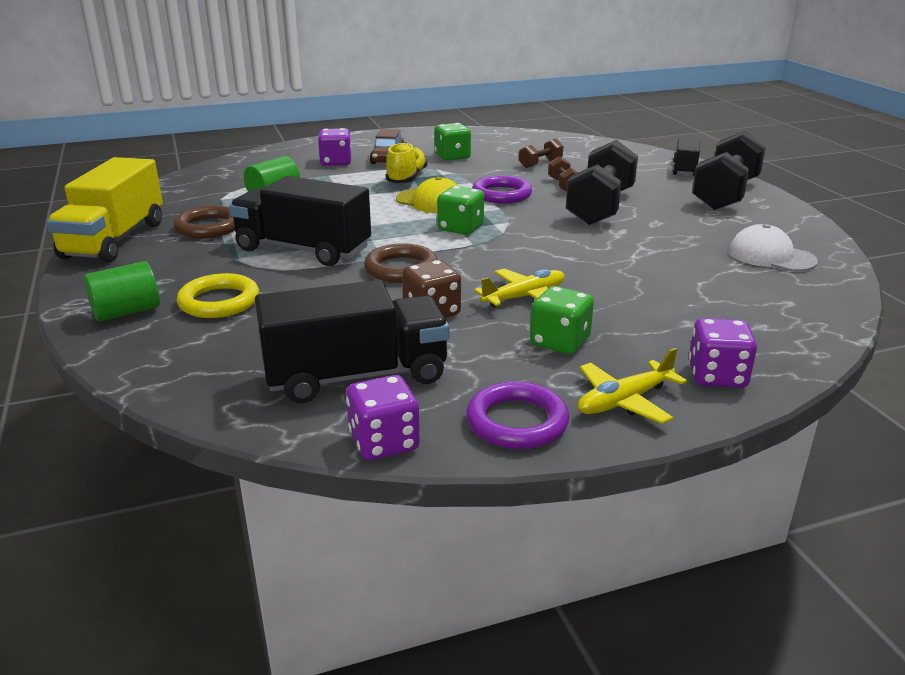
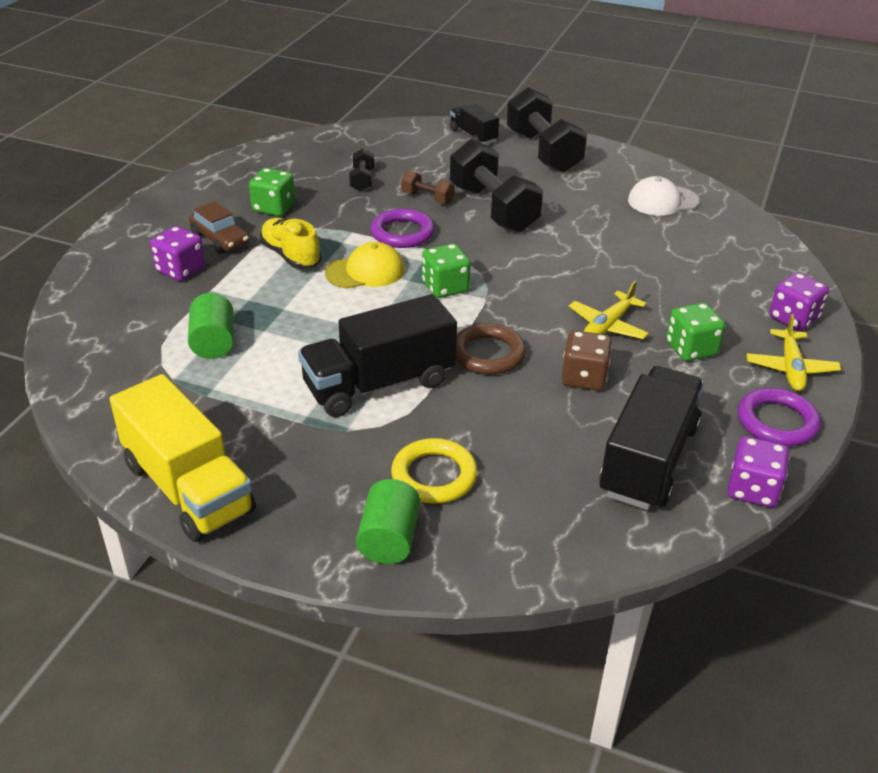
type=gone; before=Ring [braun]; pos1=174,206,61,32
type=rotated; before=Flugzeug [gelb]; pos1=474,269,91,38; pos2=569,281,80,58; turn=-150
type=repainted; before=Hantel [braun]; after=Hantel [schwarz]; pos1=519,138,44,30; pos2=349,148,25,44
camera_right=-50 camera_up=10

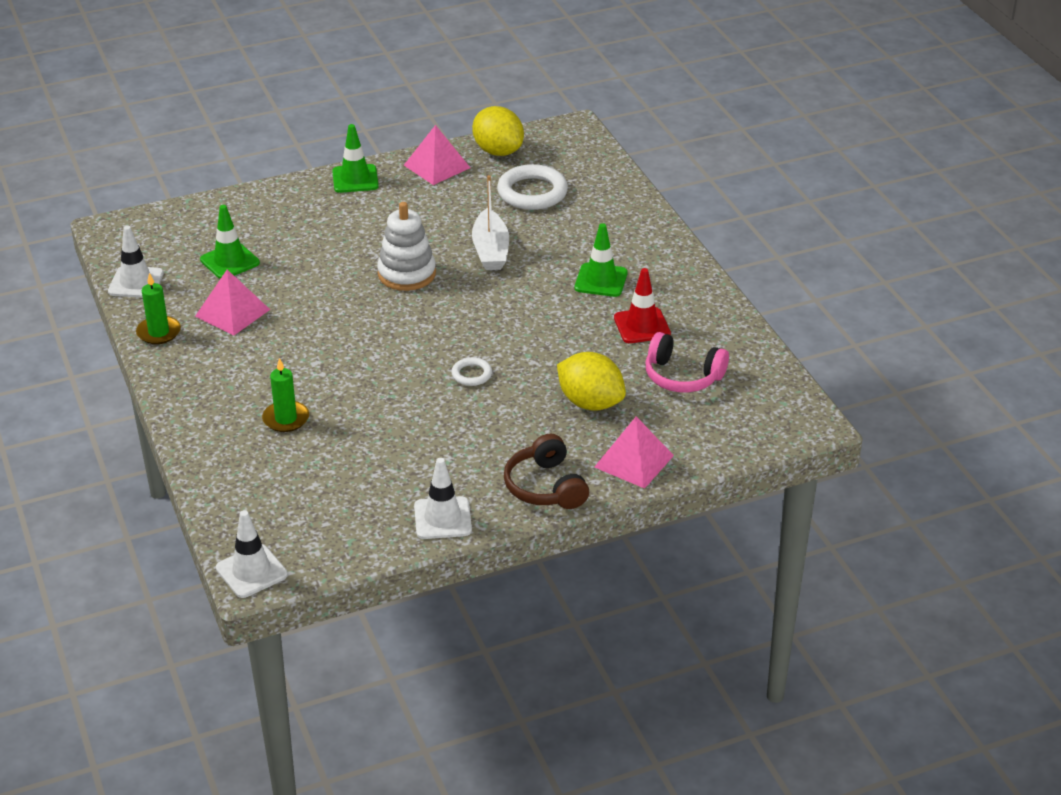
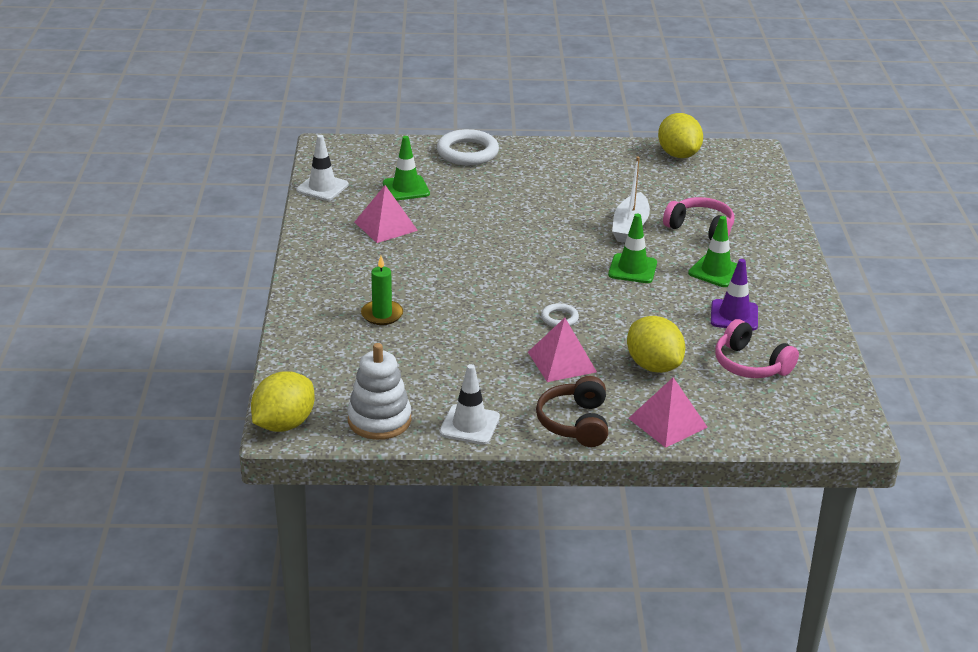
type=gone; before=Kerze [grün]; pos1=136,273,45,71
type=swapped; before=Leitkegel [weiß]; after=Zitrone [gelb]; pos1=216,510,72,88; pos2=251,371,64,61
type=shifted; before=Leitkegel [grün]; pos1=332,124,47,69; pos2=608,214,49,69
type=shifted; before=Stapelspielzeug [weiß]; pos1=377,202,59,89; pos2=347,343,64,97
type=shifted; before=Pyramide [rosa]; pos1=404,125,66,60; pos2=528,318,69,64
type=shifted; before=Ring [weiß]; pos1=497,164,71,46; pos2=437,129,62,36
type=repainted; before=Leitkegel [rot]; after=Leitkegel [lila]; pos1=614,268,57,75; pos2=711,259,47,72
type=new; after=Kopfhörer [rosa]; pos2=663,197,71,43
camera_right=20 camera_up=-5

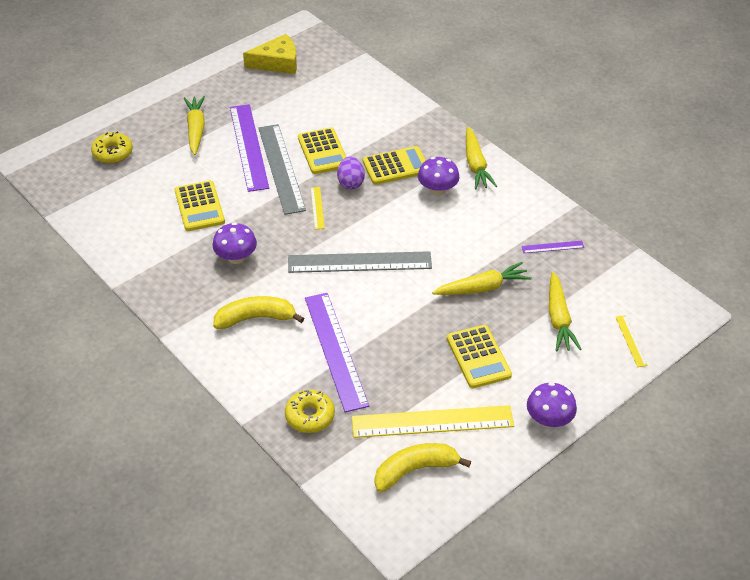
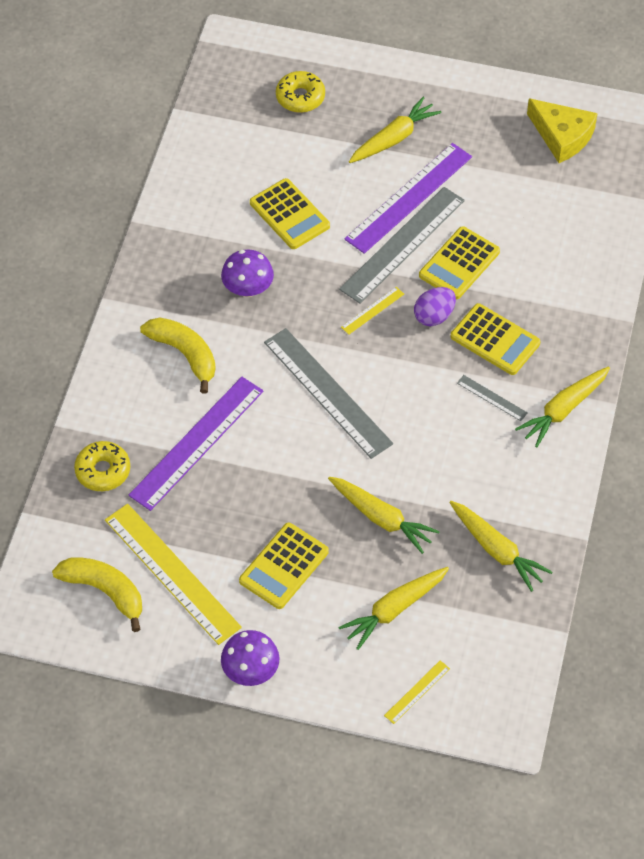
type=rotated; before=Taschenrechner [gelb]; pos1=175,180,50,51; pos2=250,178,80,71; turn=-75
type=swapped; before=Pilz [lila]; after=Lineal [grau]; pos1=418,157,41,39; pos2=457,375,71,46
type=swapped; before=Lineal [lila]; after=Karotte [gelb]; pos1=522,241,62,12; pos2=449,501,103,91
camera_right=55 camera_up=10

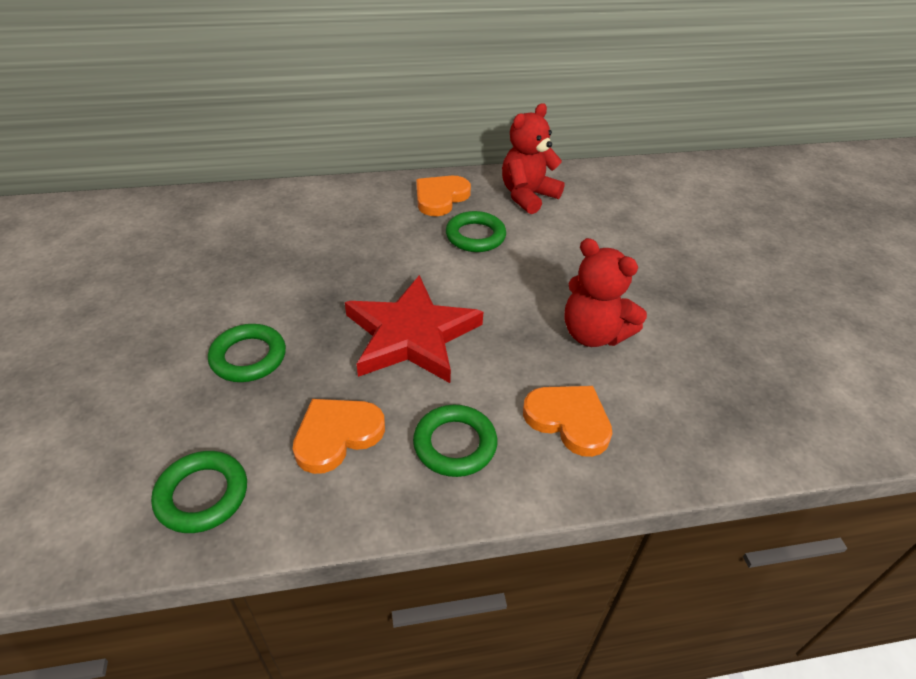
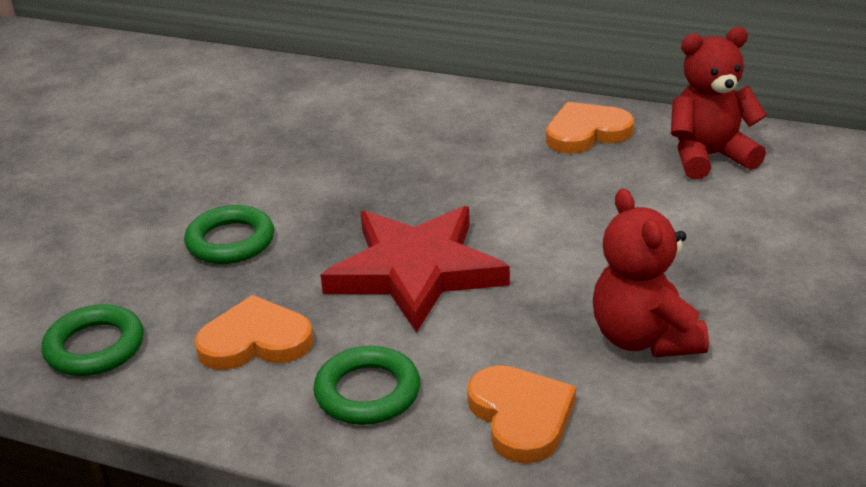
type=gone; before=Ring [grün]; pos1=446,211,60,41
camera_right=35 camera_up=-10

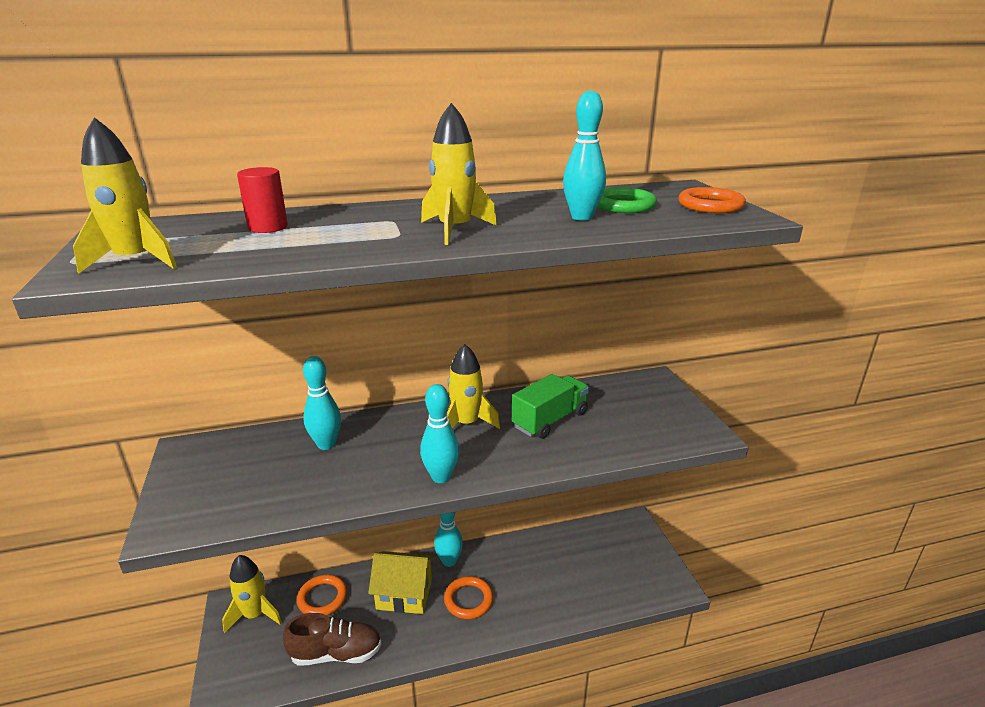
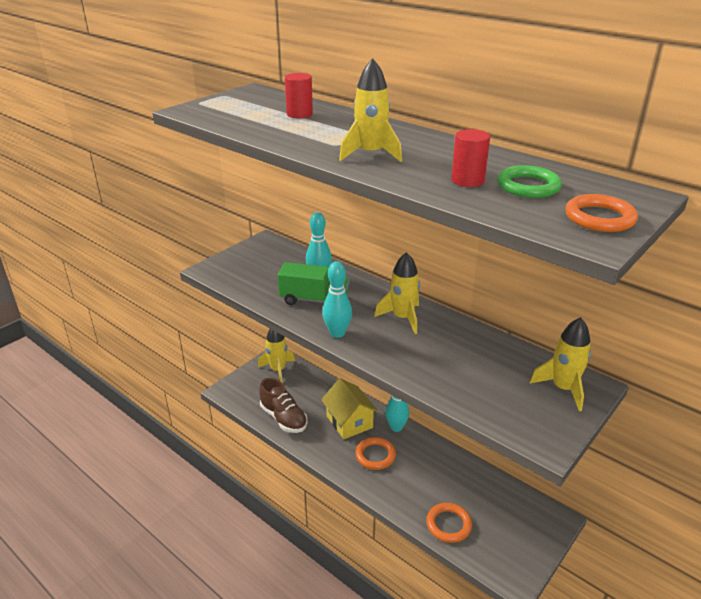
type=shifted; before=Rakete [gelb]; pos1=73,117,104,157; pos2=530,317,61,94
type=shifted; before=Ring [orange]; pos1=297,575,50,40; pos2=426,503,46,40
type=shifted; before=Lastwagen [grün]; pos1=512,374,77,65; pos2=278,262,71,43
type=swapped; before=Bowlingkegel [türkis]; after=Vollzylinder [rot]; pos1=563,90,43,131; pos2=451,129,39,58
camera_right=55 camera_up=5

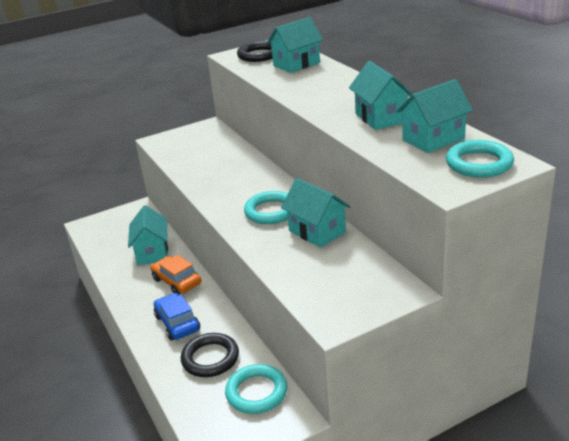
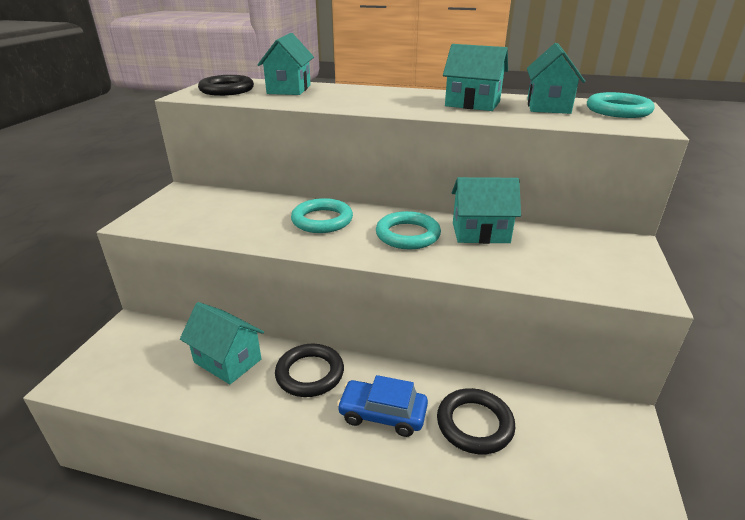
type=swapped; before=Auto [orange]; after=Ring [schwarz]; pos1=150,255,51,40; pos2=275,344,69,53
type=shifted; before=Ring [türkis]; pos1=225,364,62,50; pos2=291,198,62,35
camera_right=-50 camera_up=0

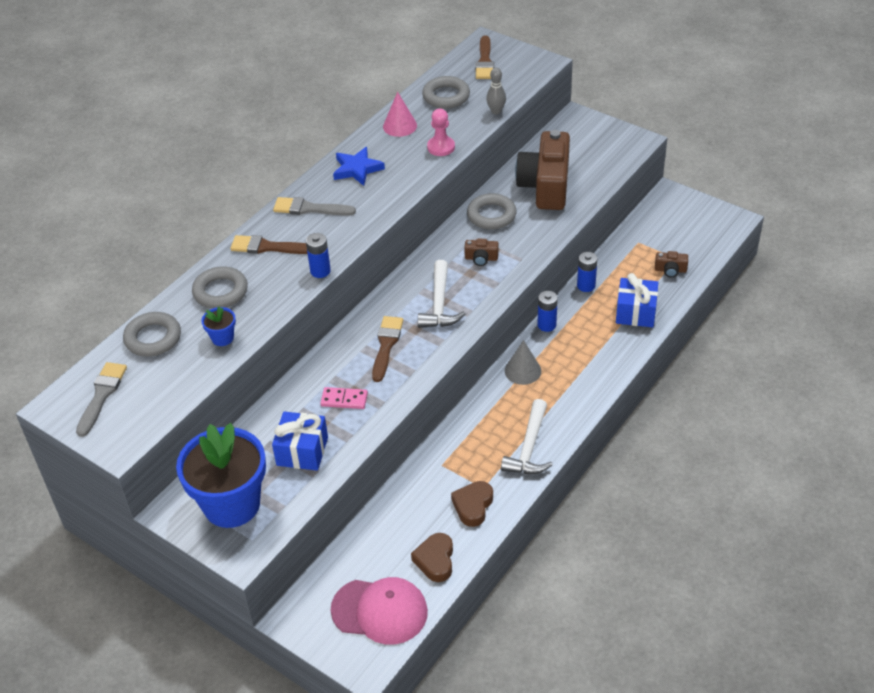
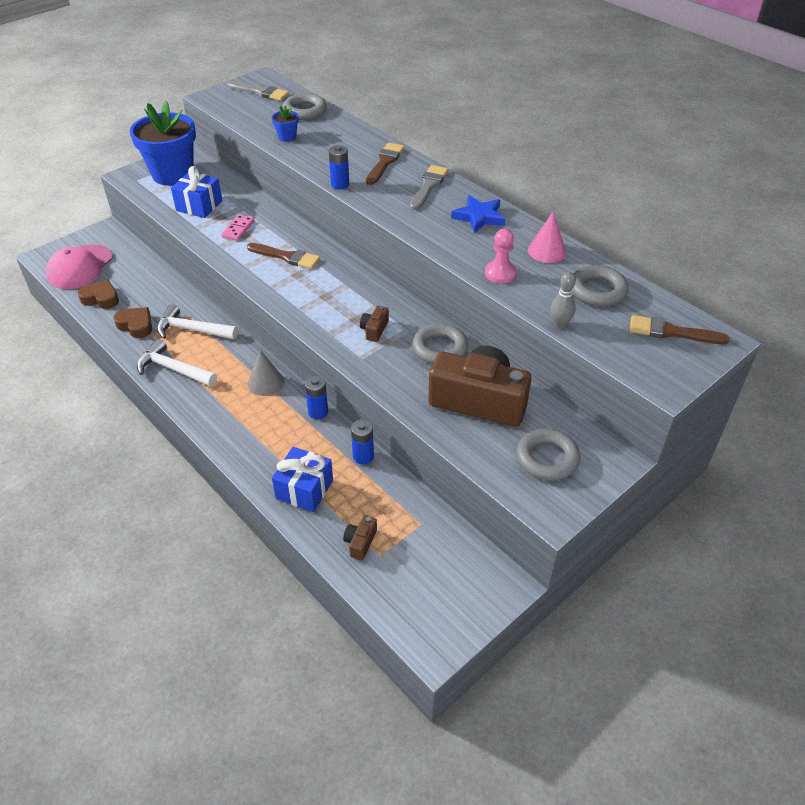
type=shifted; before=Ring [grau]; pos1=192,266,56,43; pos2=517,429,63,52
type=shifted; before=Hammer [weiß]; pos1=418,260,48,68; pos2=157,304,81,35
camera_right=100 camera_up=0

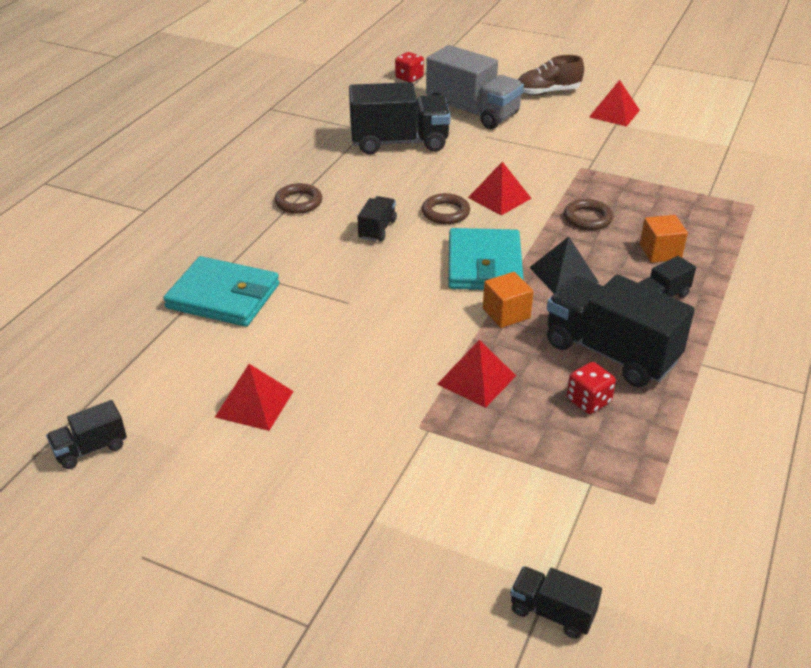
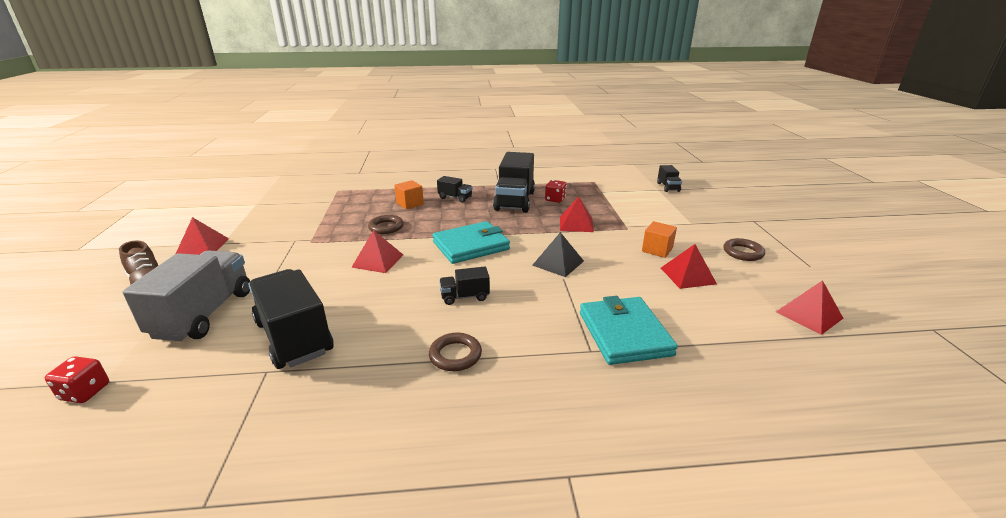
type=swapped; before=Lastwagen [schwarz]; after=Pyramide [rot]; pos1=46,400,81,69; pos2=776,280,67,55
type=shifted; before=Ring [braun]; pos1=422,193,48,31; pos2=723,238,42,23
type=shifted; before=Kubus [orange]; pos1=483,272,50,56; pos2=642,221,35,37
type=shifted; before=Pyramide [schwarz]; pos1=529,237,70,56; pos2=532,232,52,45
camera_right=-120 camera_up=-10

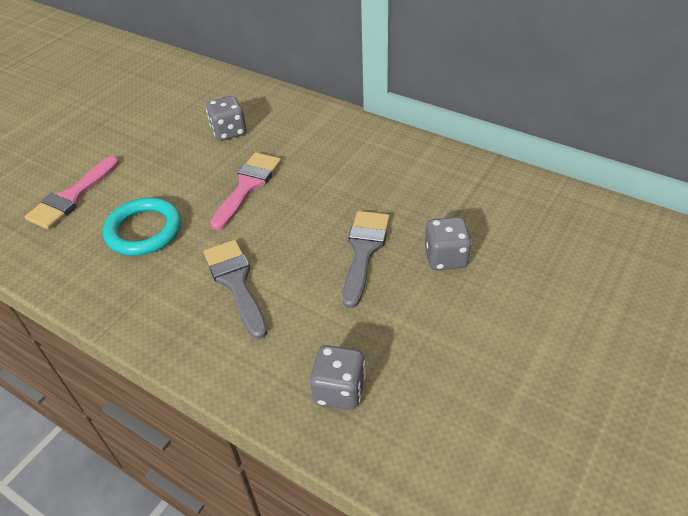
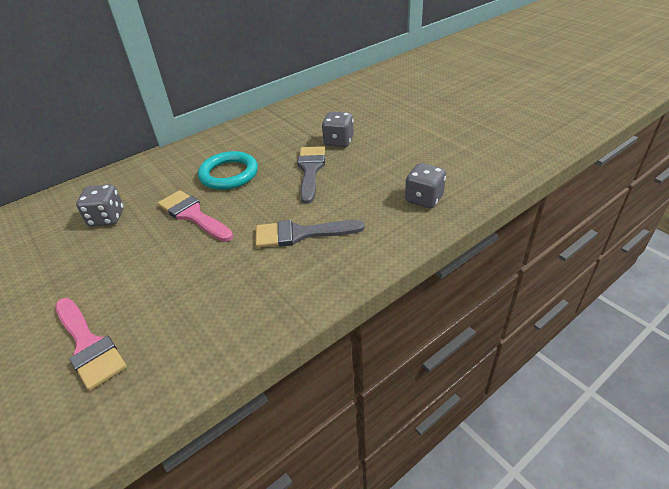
type=shifted; before=Ring [türkis]; pos1=103,198,79,58; pos2=198,151,60,39
type=rotated; before=Pinsel [grau]; pos1=343,211,47,97; pos2=298,146,27,58; turn=60
camera_right=-70 camera_up=-5

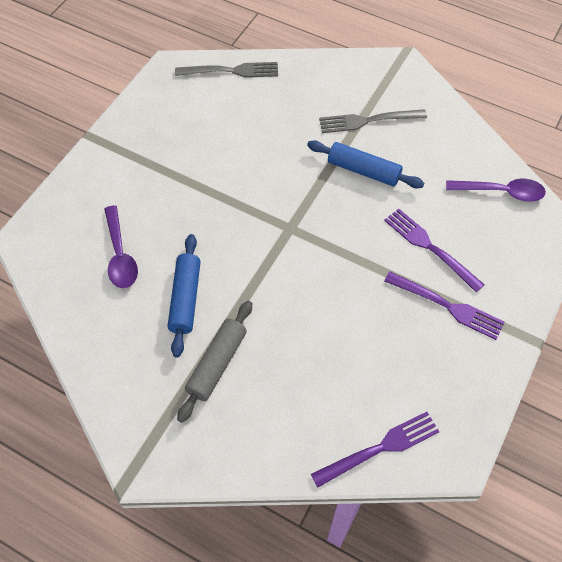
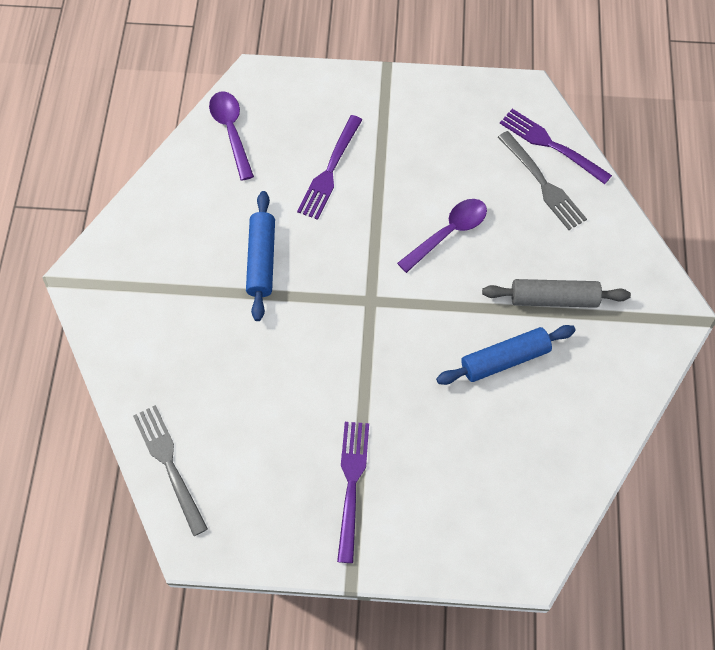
type=shifted; before=Löffel [lila]; pos1=104,205,34,83; pos2=397,199,90,74
type=shifted; before=Gabel [grau]; pos1=319,109,108,24; pos2=498,131,89,99
type=shifted; before=Gabel [lila]; pos1=384,271,121,69; pos2=337,422,32,141
camera_right=-115 camera_up=5

